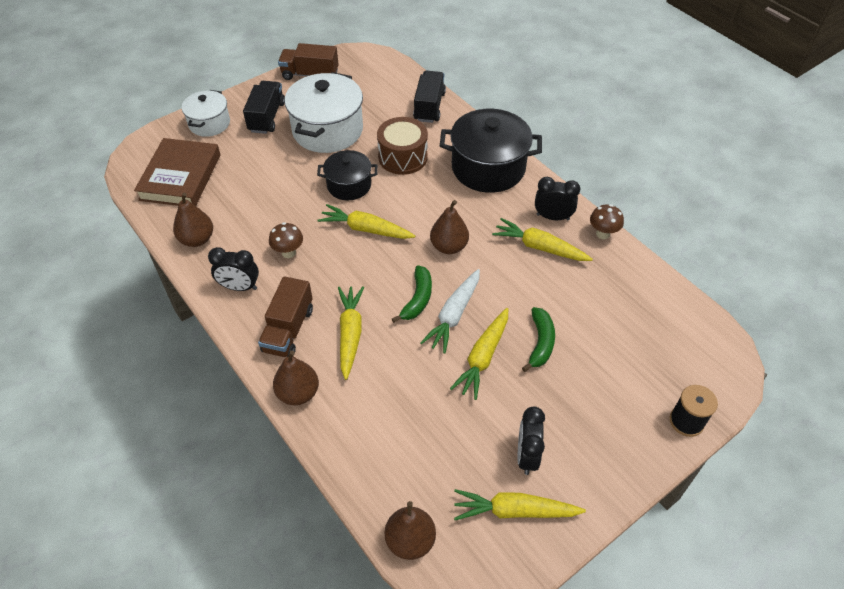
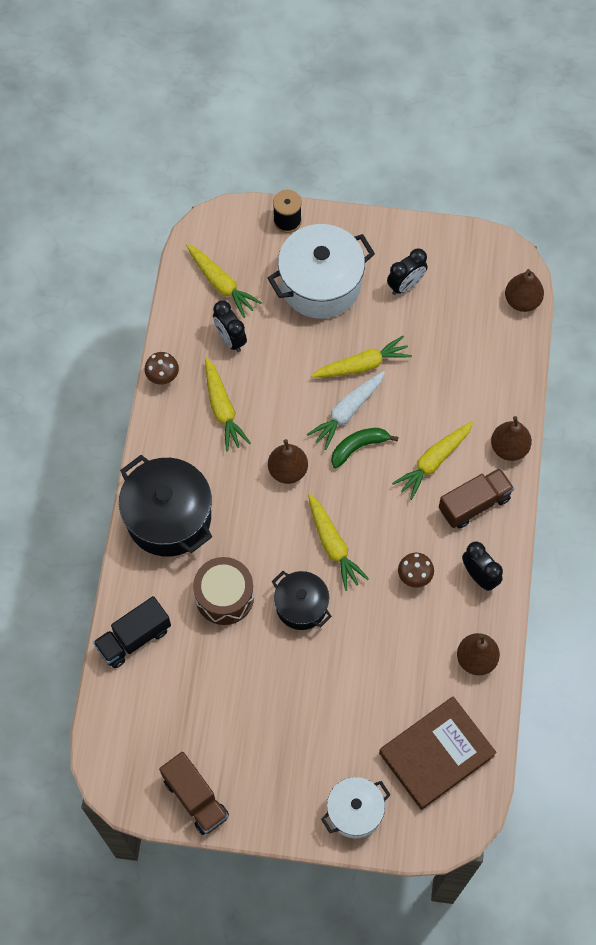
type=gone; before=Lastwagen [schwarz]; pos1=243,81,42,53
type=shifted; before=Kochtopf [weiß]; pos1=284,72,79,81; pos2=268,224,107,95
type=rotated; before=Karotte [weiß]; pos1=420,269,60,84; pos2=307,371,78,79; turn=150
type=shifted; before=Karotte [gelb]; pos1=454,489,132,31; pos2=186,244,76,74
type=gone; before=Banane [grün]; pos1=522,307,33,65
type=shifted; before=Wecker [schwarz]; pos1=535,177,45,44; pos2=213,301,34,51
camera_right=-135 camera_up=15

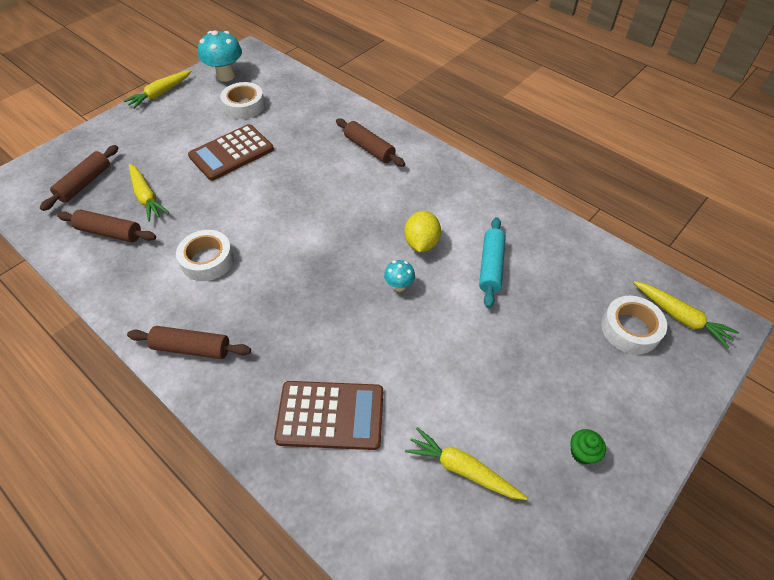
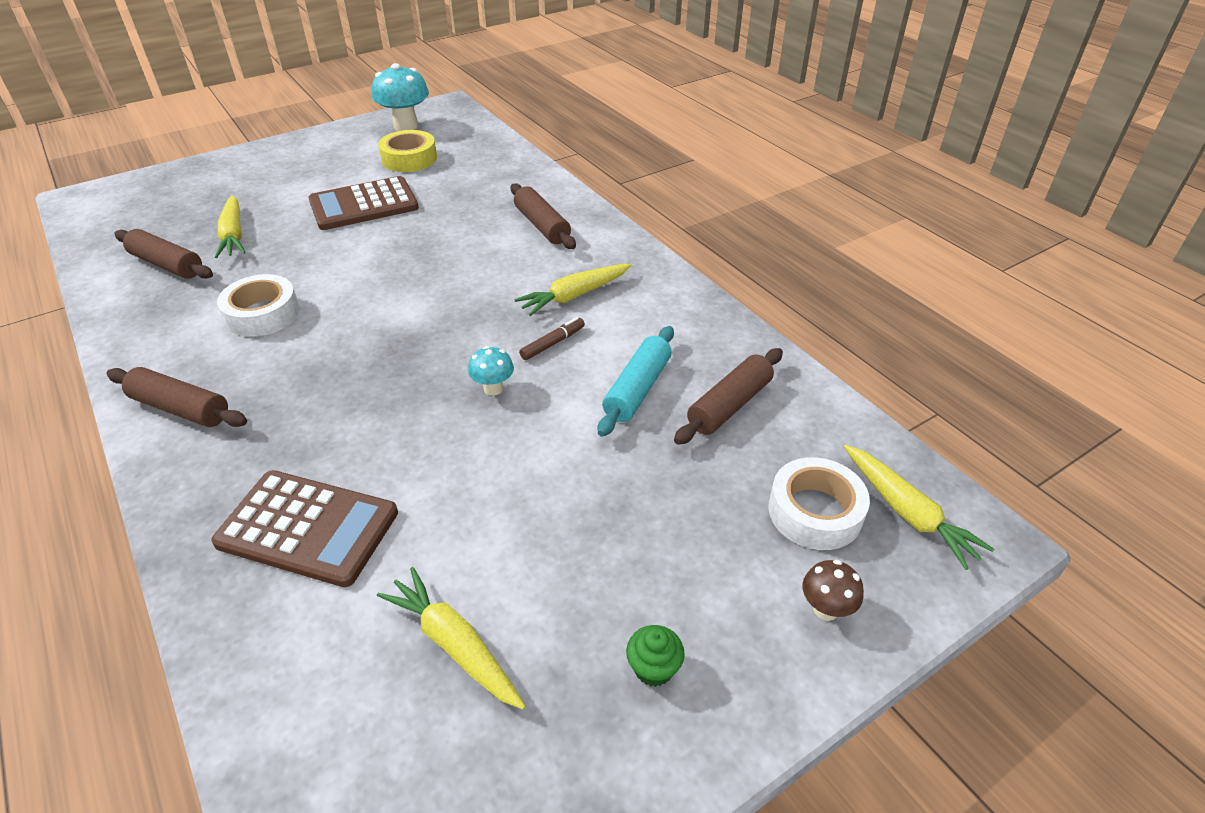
type=shifted; before=Nudelholz [braun]; pos1=40,145,78,66; pos2=674,348,109,97
type=shifted; before=Karotte [gelb]; pos1=123,70,68,39; pos2=514,264,117,52
type=repainted; before=Klebeband [weiß]; after=Klebeband [gelb]; pos1=220,82,45,37; pos2=378,130,59,42
type=swapped; before=Zitrone [gelb]; after=Filzstift [braun]; pos1=404,211,37,41; pos2=519,317,66,43
type=new; after=Pilz [braun]; pos2=803,560,61,61
camera_right=15 camera_up=-10

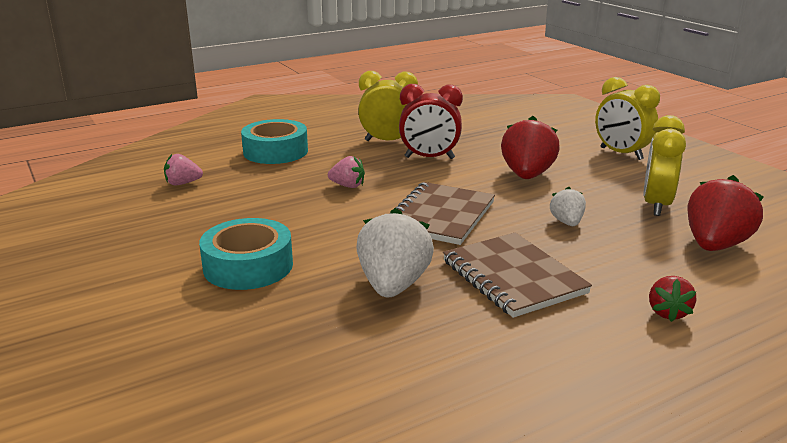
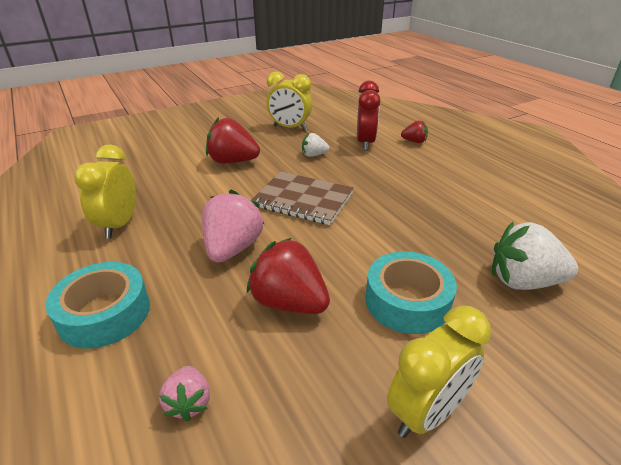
type=scaled; before=Erdbeere [rosa]; pos1=328,156,37,32; pos2=202,190,62,72; scale=1.85
type=shifted; before=Erdbeere [weiß]; pos1=356,208,78,89; pos2=492,222,86,68
type=shifted; before=Wecker [rot]; pos1=399,84,64,75; pos2=357,81,24,69
type=gone; before=Notizbuch [braun]; pos1=443,233,149,85
type=shifted; before=Wecker [gelb]; pos1=595,77,65,83; pos2=387,306,104,132
type=shifted; before=Erdbeere [rot]; pos1=687,175,77,76; pos2=247,238,83,76
camera_right=-90 camera_up=10

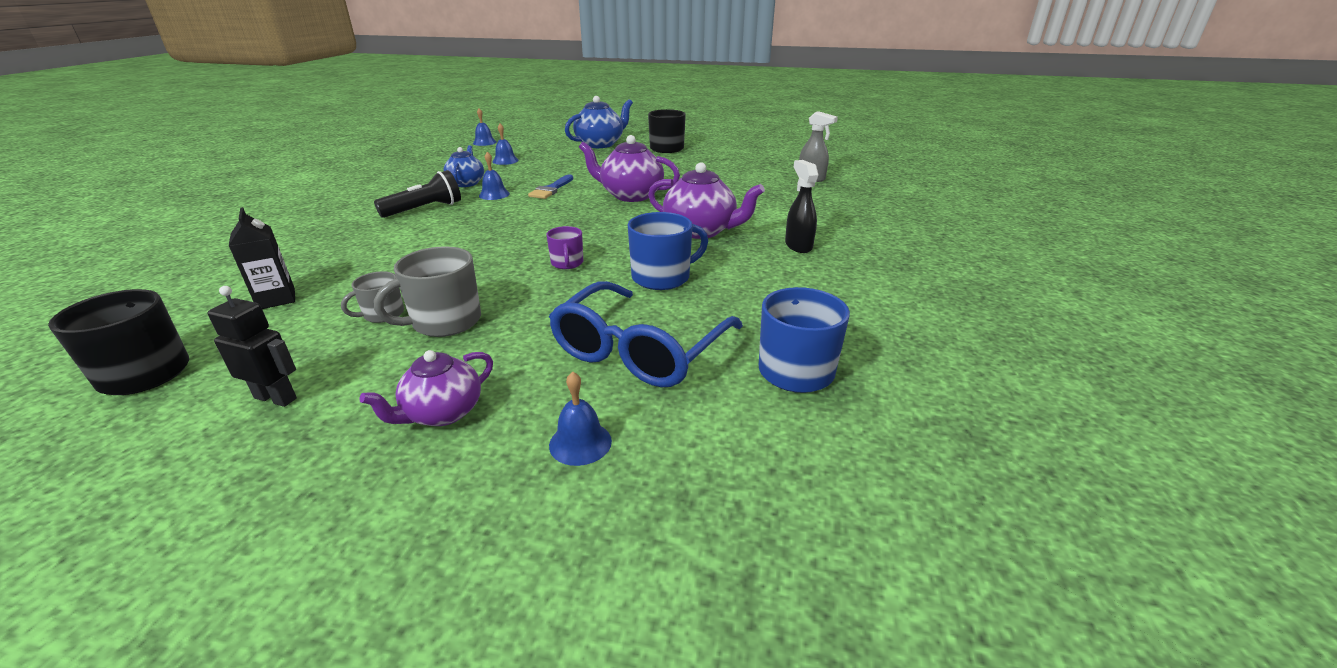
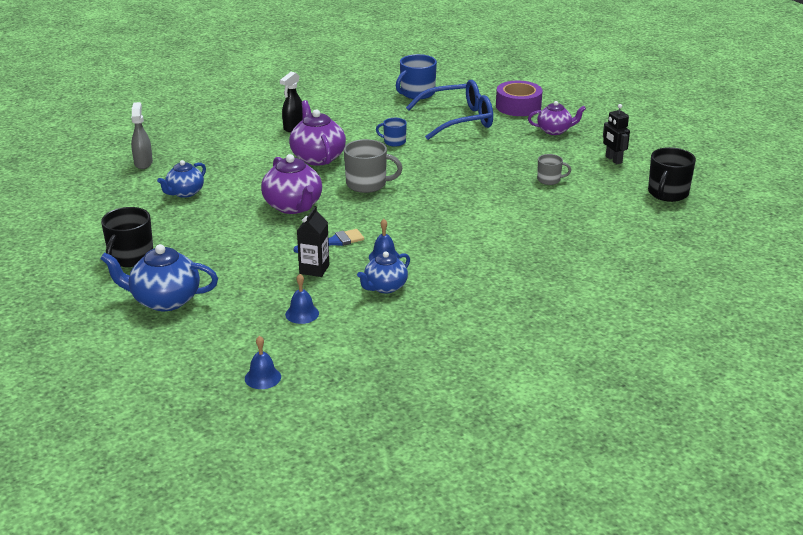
type=shifted; before=Getränkekarton [schwarz]; pos1=229,207,66,102; pos2=297,206,32,71
type=gone; before=Taschenlampe [schwarz]; pos1=374,170,87,48
type=shifted; before=Tasse [grau]; pos1=374,246,107,91; pos2=344,139,59,54
type=gone; before=Tasse [lila]; pos1=546,226,37,43
type=swapped; before=Glocke [blau]; after=Klebeband [lila]; pos1=549,371,63,95; pos2=496,81,47,35
type=scaled; before=Tasse [blau]; pos1=628,212,80,78; pos2=376,118,31,29; scale=0.59
type=new; after=Teekanne [blau]; pos2=157,160,49,38
camera_right=-135 camera_up=0

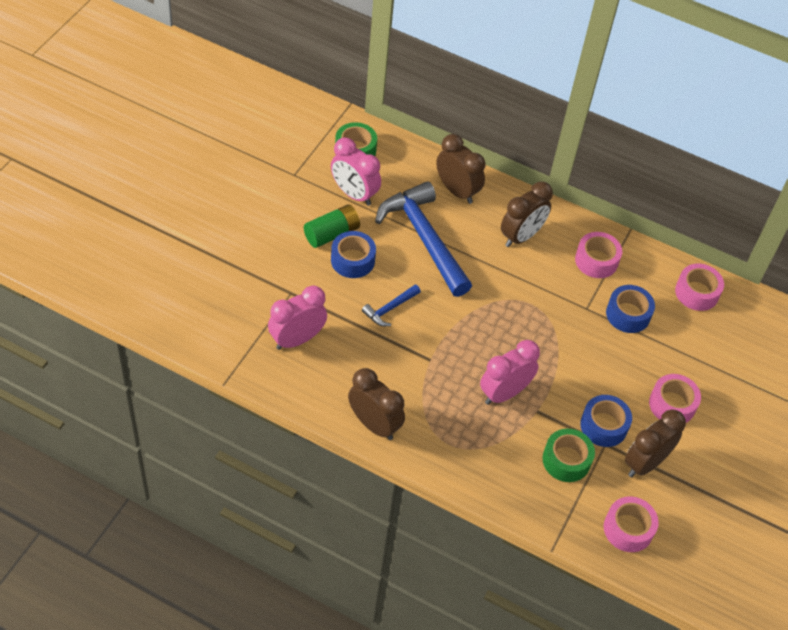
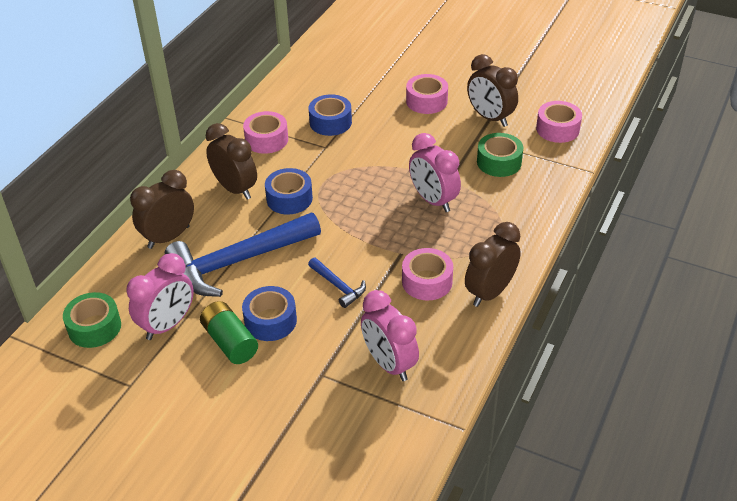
type=shifted; before=Klebeband [blau]; pos1=580,395,52,52; pos2=265,168,48,47
type=shifted; before=Klebeband [rosa]; pos1=675,264,49,47; pos2=402,248,51,52
camera_right=-85 camera_up=-10

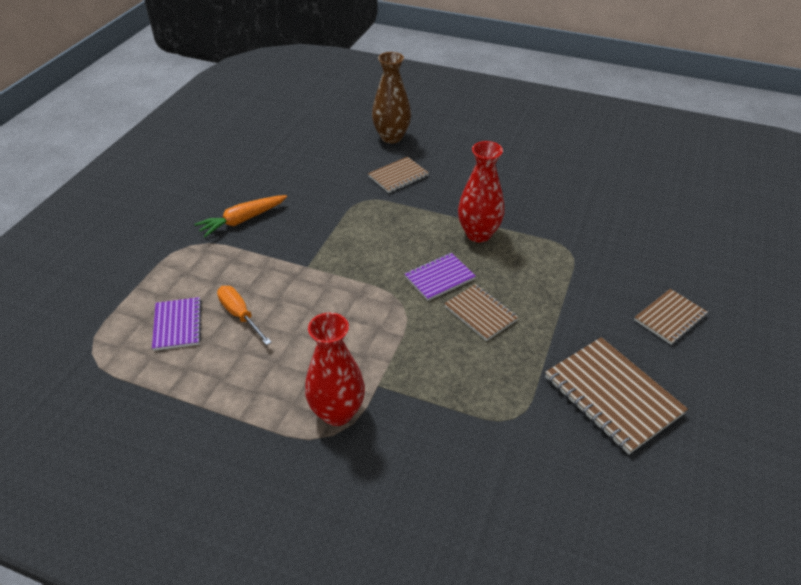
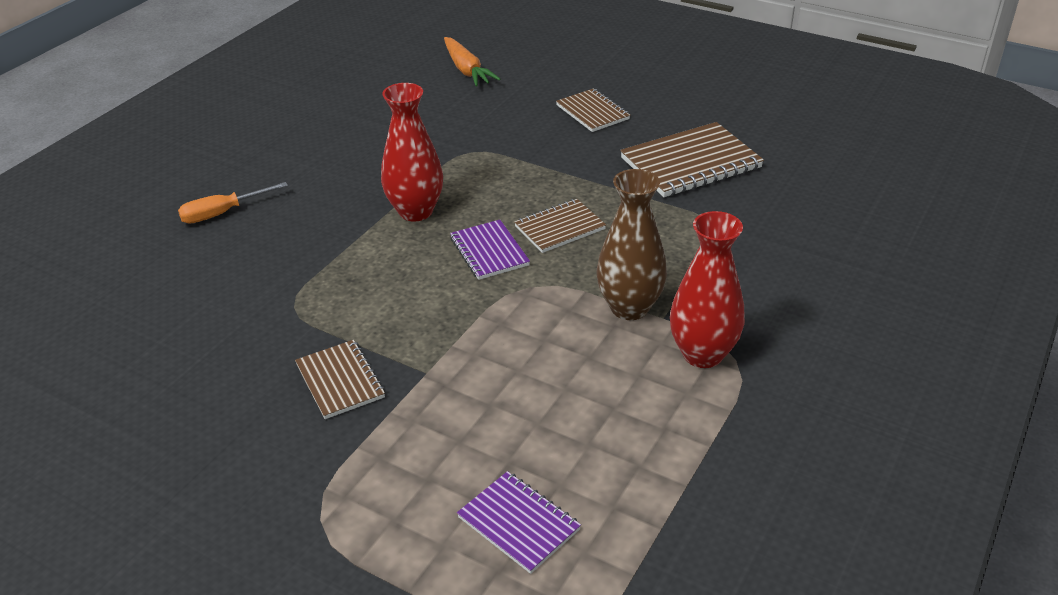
type=rotated; before=Notizbuch [lila]; pos1=152,297,50,54; pos2=457,471,124,103; turn=45
type=shifted; before=Karotte [orange]; pos1=194,195,93,42; pos2=444,37,56,49
type=shifted; before=Schraubenzieher [orange]; pos1=217,286,55,59; pos2=178,182,110,42
type=shifted; before=Notizbuch [braun]; pos1=368,157,61,36; pos2=295,340,90,79
type=shifted; before=Vase [braun]; pos1=372,52,39,91; pos2=597,169,70,151
camera_right=-80 camera_up=-5

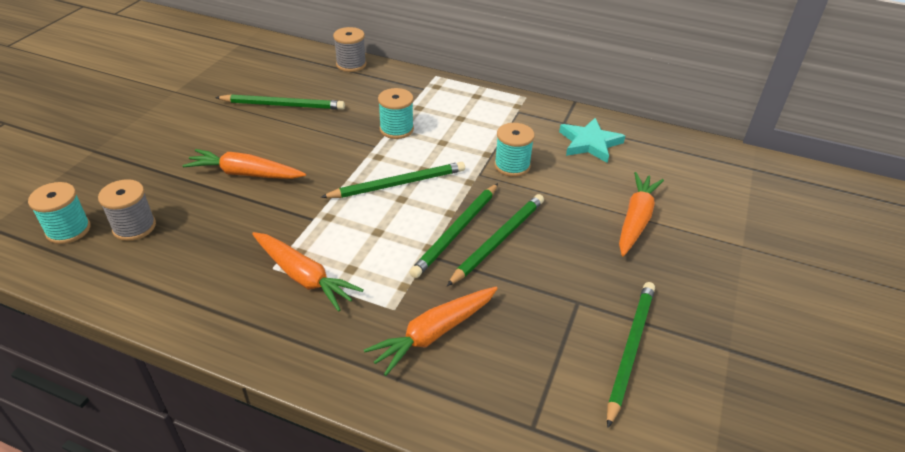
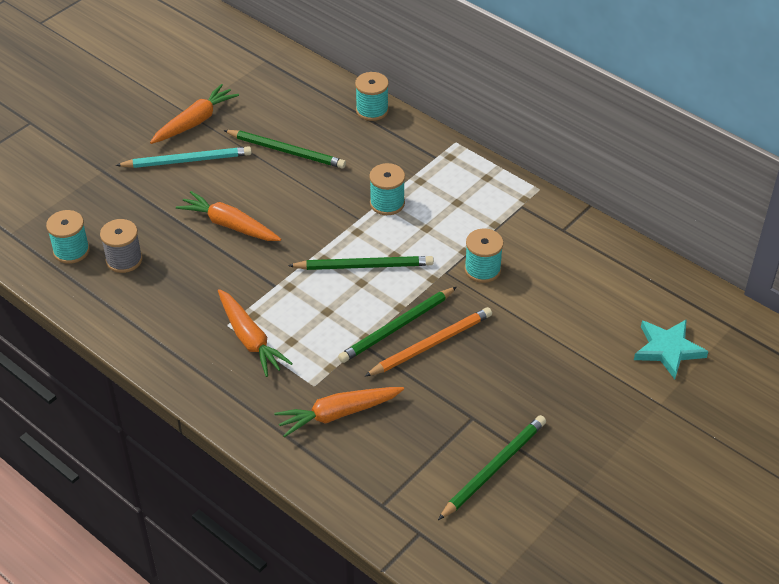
type=repainted; before=Garnrolle [grau]; after=Garnrolle [türkis]; pos1=333,27,33,45; pos2=355,72,34,49
type=repainted; before=Bleistift [grün]; after=Bleistift [orange]; pos1=447,194,97,92; pos2=364,307,128,70
type=shifted; before=Stern [türkis]; pos1=559,118,66,45; pos2=634,319,75,60
type=shifted; before=Karotte [orange]; pos1=619,172,45,84; pos2=150,84,89,60
type=new; after=Bleistift [türkis]; pos2=115,146,137,22
camera_right=20 camera_up=5

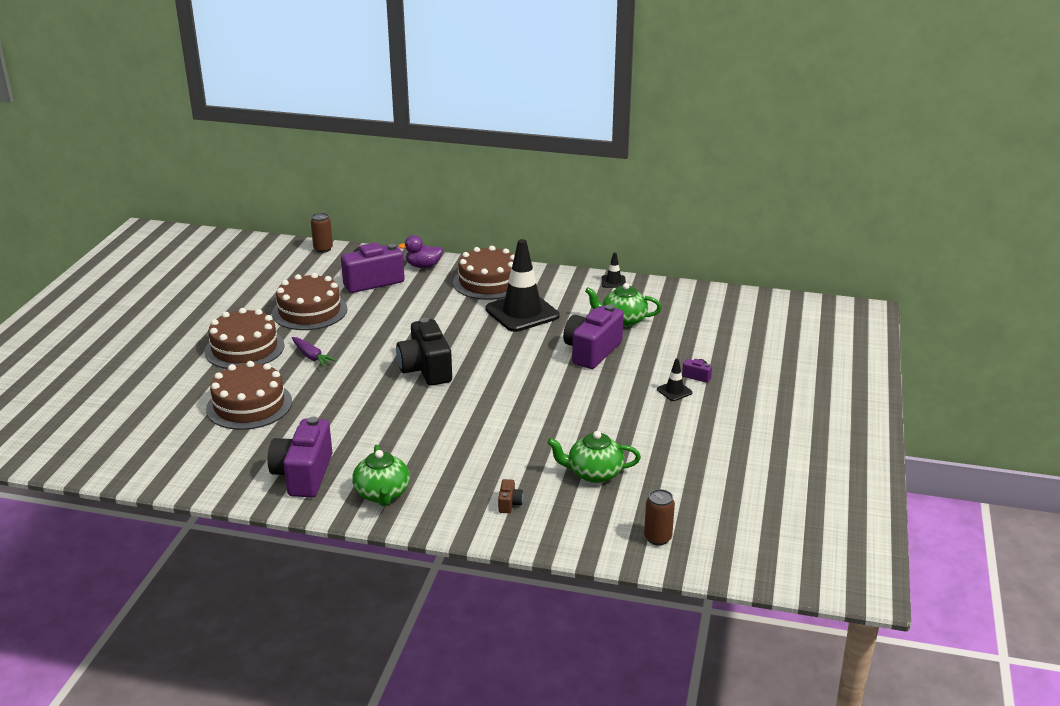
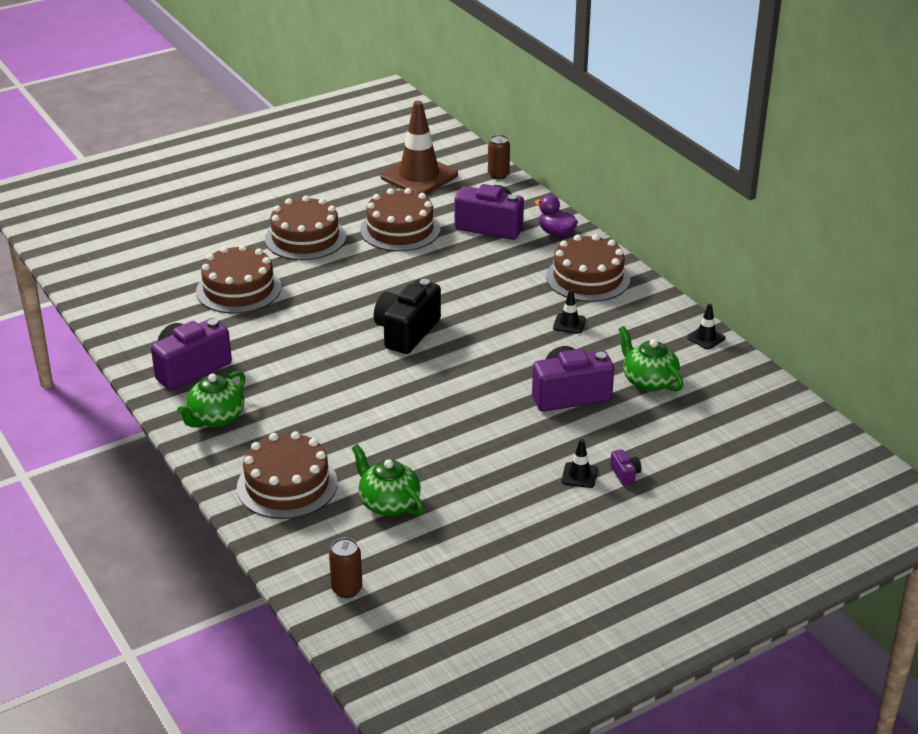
type=gone; before=Karotte [lila]; pos1=292,337,45,30
type=scaled; before=Leitkegel [schwarz]; pos1=485,239,75,93; pos2=553,290,33,44; scale=0.42
type=swapped; before=Kamera [braun]; after=Kuchen [braun]; pos1=498,479,25,34; pos2=237,431,101,88
type=new; after=Leitkegel [braun]; pos2=381,101,77,94
camera_right=45 camera_up=5

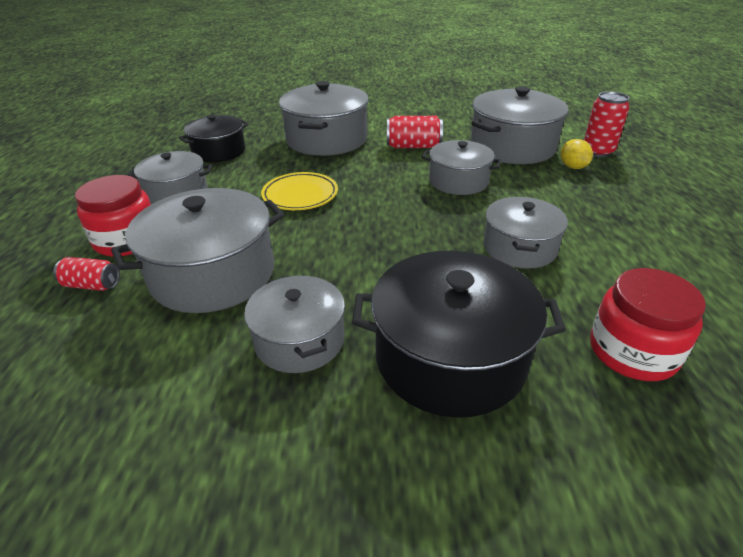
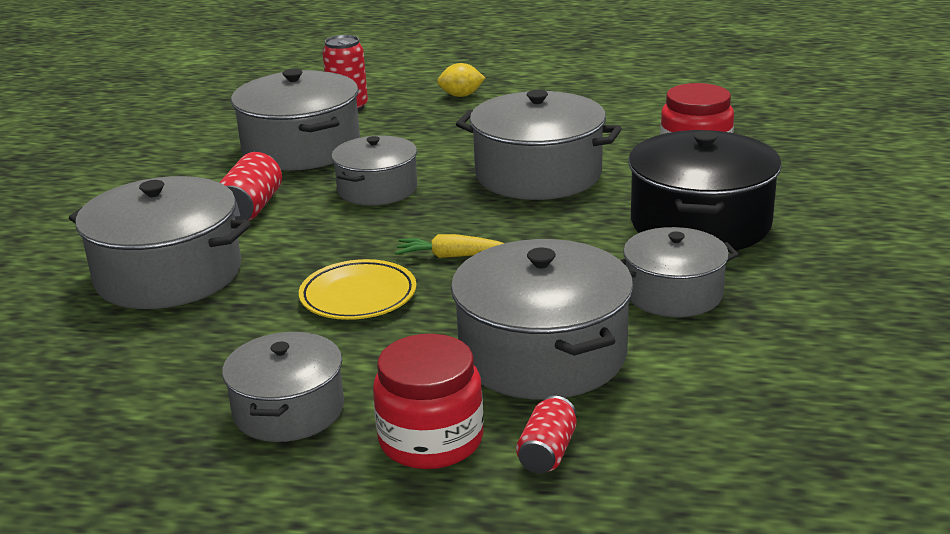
type=gone; before=Kochtopf [schwarz]; pos1=179,115,70,47
type=scaled; before=Kochtopf [grau]; pos1=483,197,85,72; pos2=456,90,166,110; scale=1.6
type=shifted; before=Zitrone [gelb]; pos1=560,139,33,30; pos2=437,63,48,34
type=new; after=Karotte [gelb]; pos2=395,234,109,24
camera_right=-80 camera_up=-10

